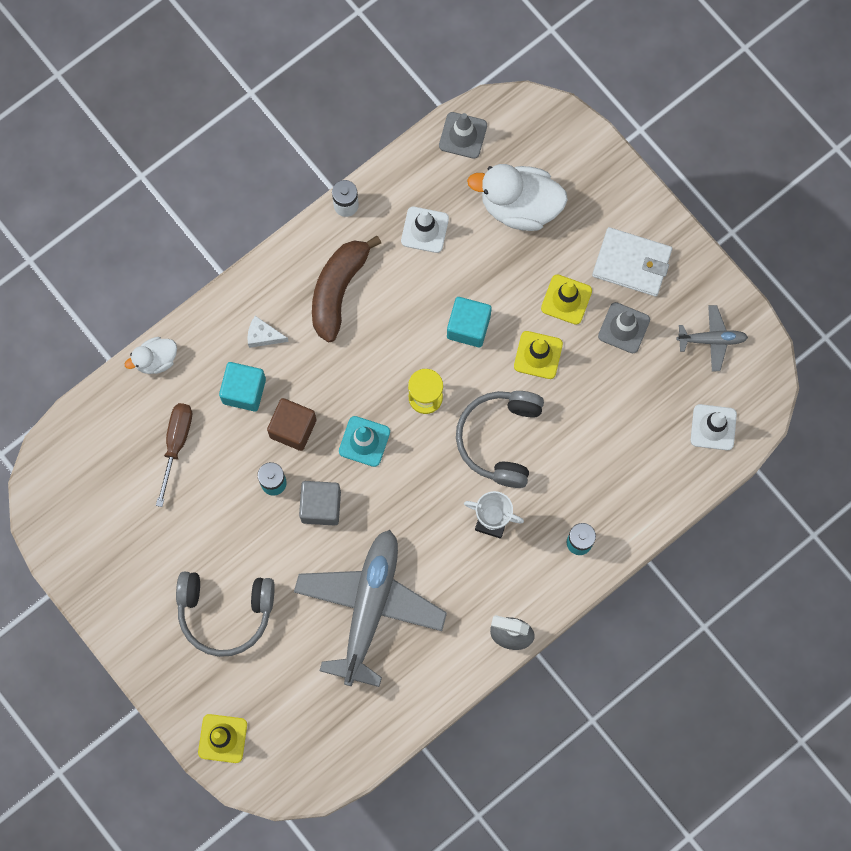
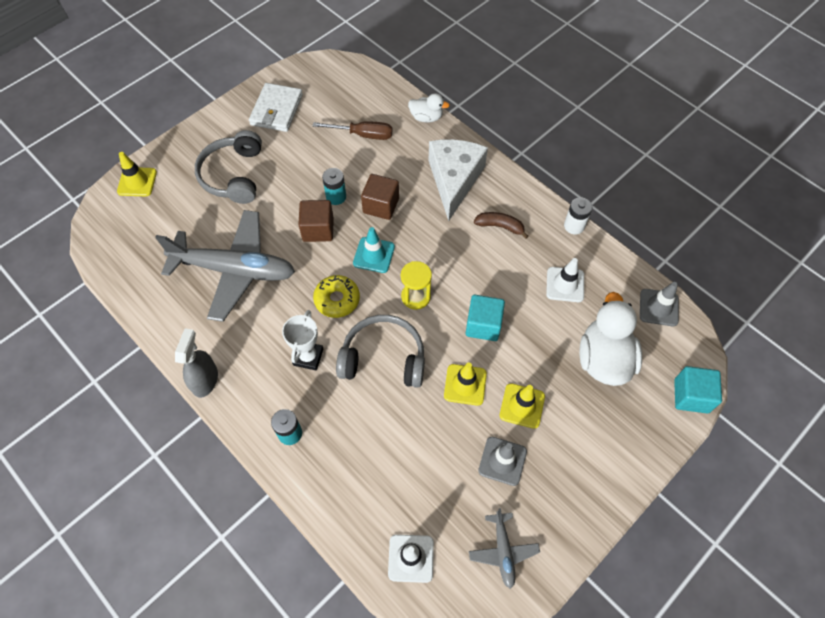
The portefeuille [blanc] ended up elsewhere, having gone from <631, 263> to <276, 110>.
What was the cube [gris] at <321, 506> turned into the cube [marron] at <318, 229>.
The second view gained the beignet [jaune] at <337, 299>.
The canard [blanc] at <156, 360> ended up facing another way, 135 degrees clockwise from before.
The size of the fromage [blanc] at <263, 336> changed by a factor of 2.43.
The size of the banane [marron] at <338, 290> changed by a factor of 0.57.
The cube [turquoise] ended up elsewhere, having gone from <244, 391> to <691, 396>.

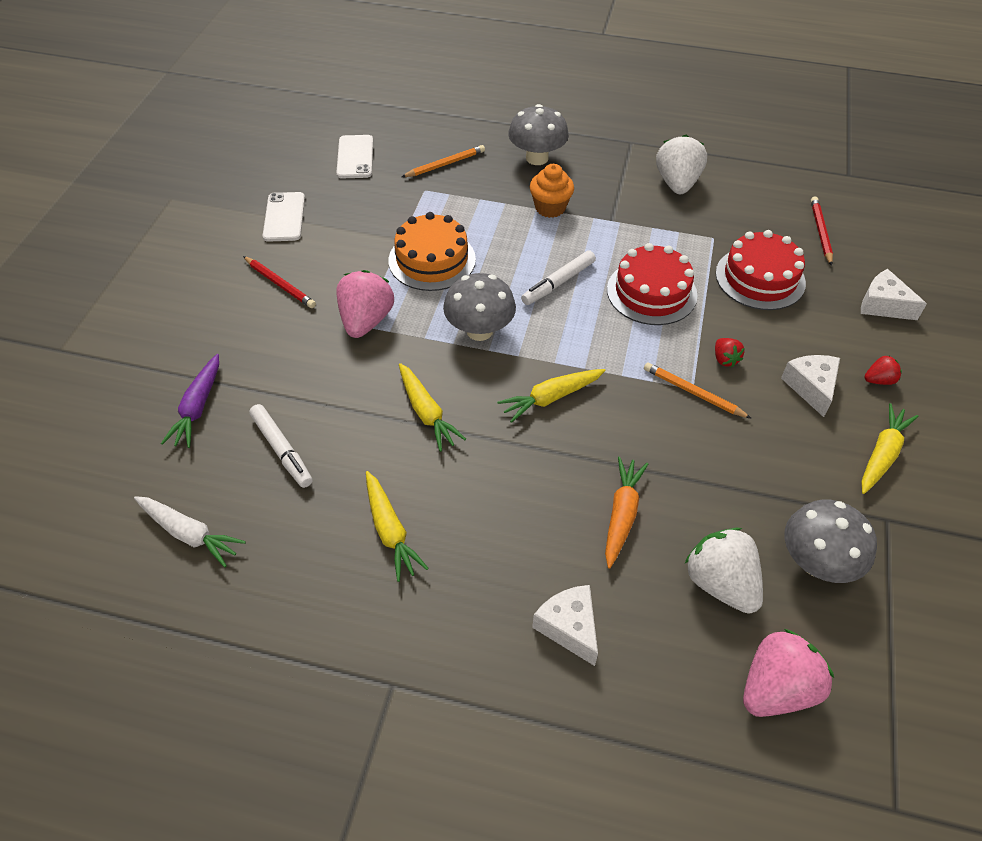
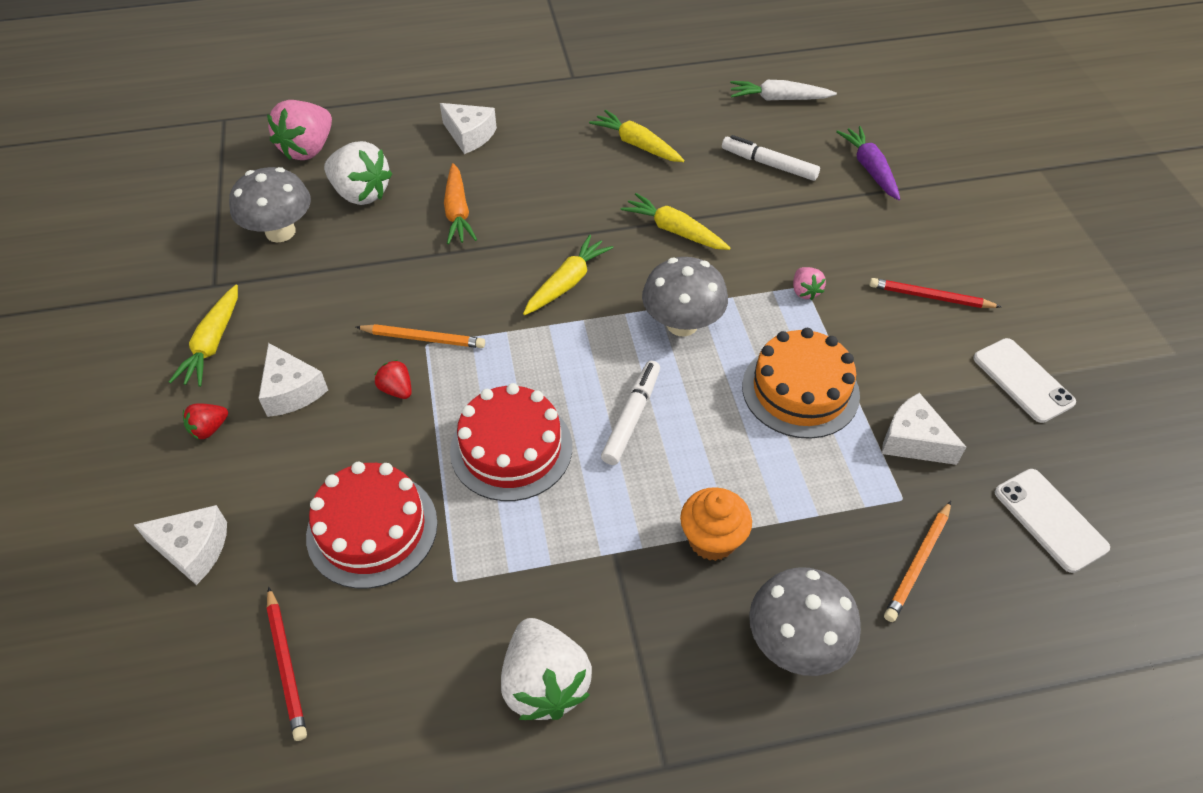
The size of the fraise [rose] at <366, 321> changed by a factor of 0.49.
The second view gained the fromage [blanc] at <913, 441>.

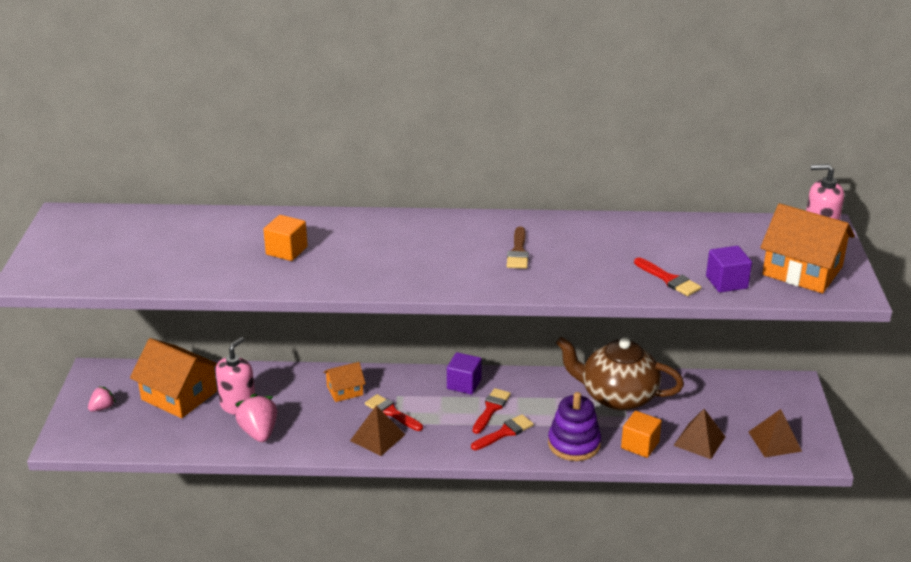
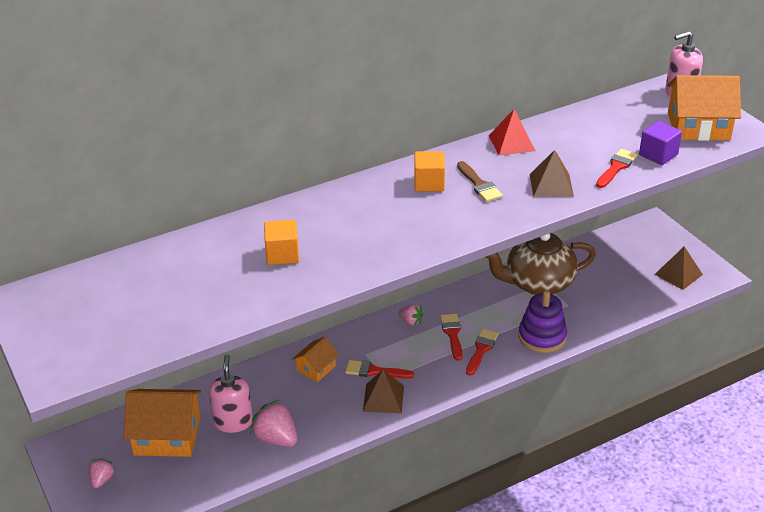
Where the cube [violet] stood at <464, 384>, the fraise [rose] came to stand at <411, 321>.
The cube [orange] ended up elsewhere, having gone from <640, 445> to <429, 183>.
The second view gained the pyramide [rouge] at <511, 143>.
The pyramide [marron] ended up elsewhere, having gone from <699, 441> to <551, 185>.
The pinceau [rouge] at <669, 279> ended up facing another way, 75 degrees counterclockwise from before.

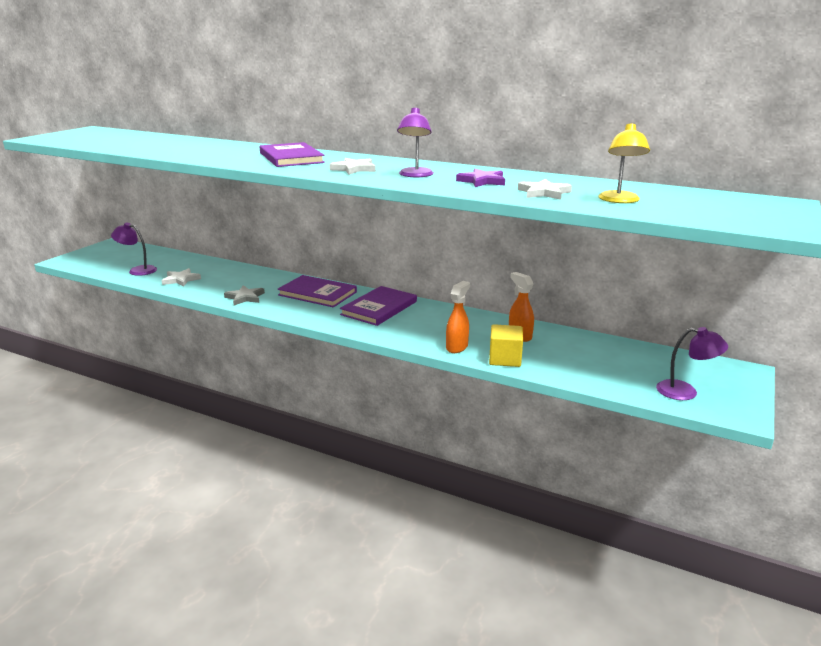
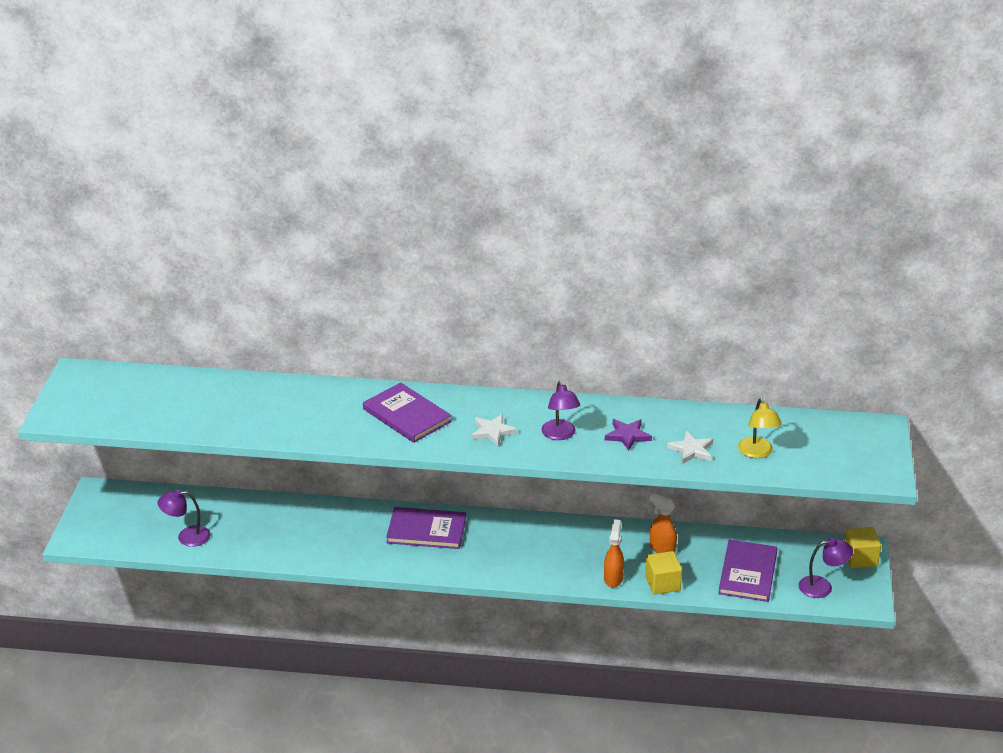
The livre [violet] ended up elsewhere, having gone from <379, 308> to <747, 573>.
The second view gained the cube [jaune] at <860, 558>.
The second view lost the étoile [blanc] at <181, 279>.
The second view lost the étoile [gris] at <245, 297>.

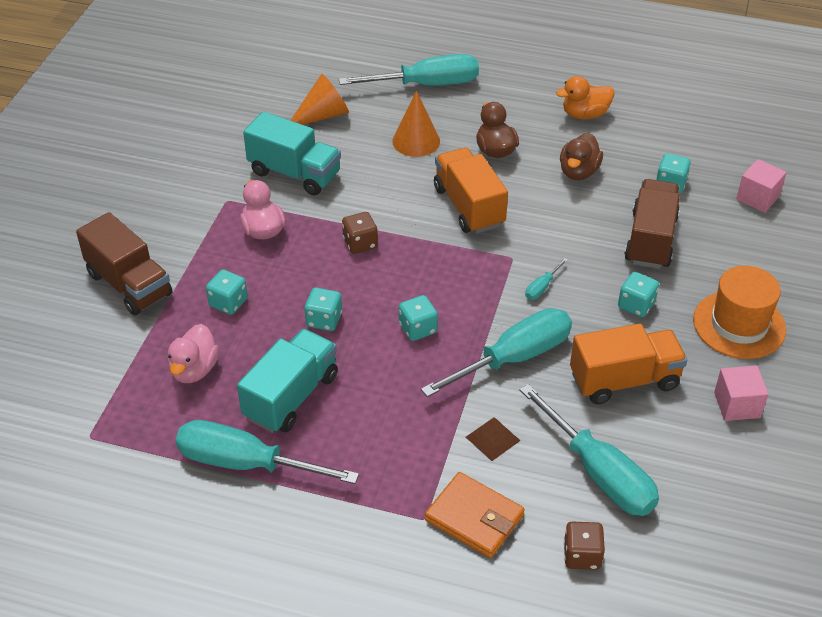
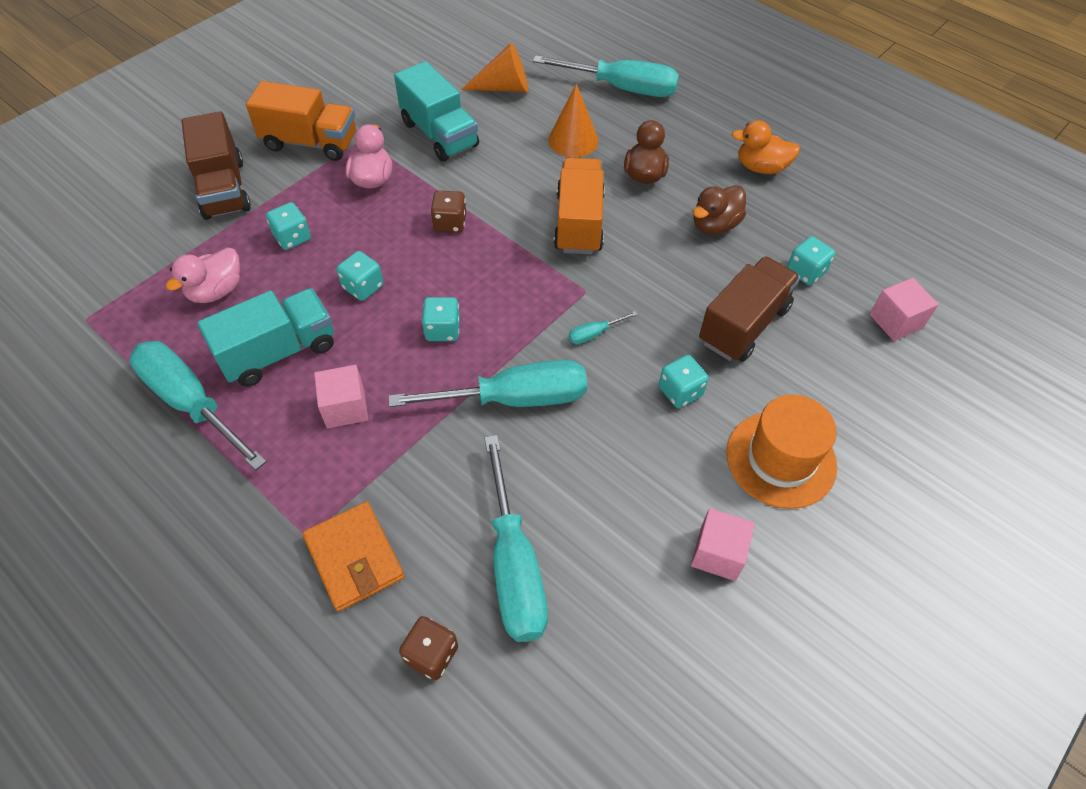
The camion [orange] ended up elsewhere, having gone from <624, 380> to <310, 142>.
The second view gained the cube [rose] at <345, 407>.
The second view lost the pyramide [marron] at <493, 438>.

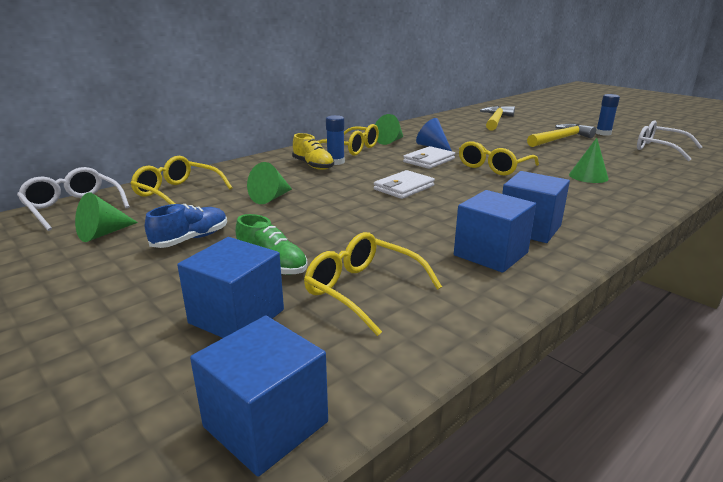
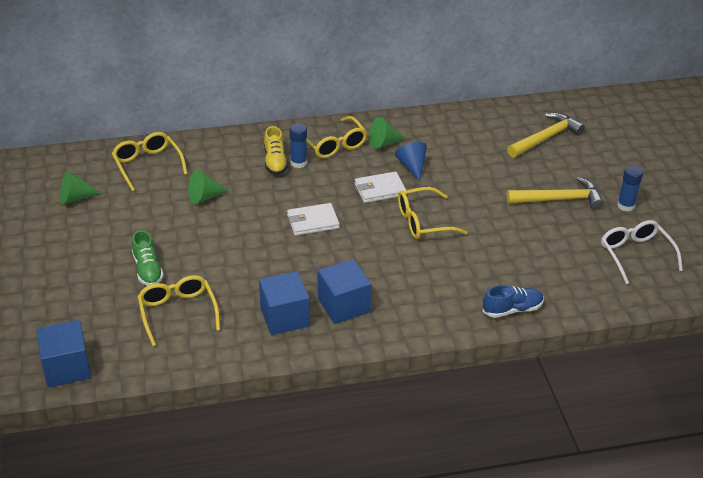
The chaussure [bleu] ended up elsewhere, having gone from <191, 239> to <512, 309>.
The second view lost the lunettes [blanc] at <73, 207>.
The second view lost the cube [bleu] at <236, 316>.
The second view lost the cône [vert] at <588, 176>.

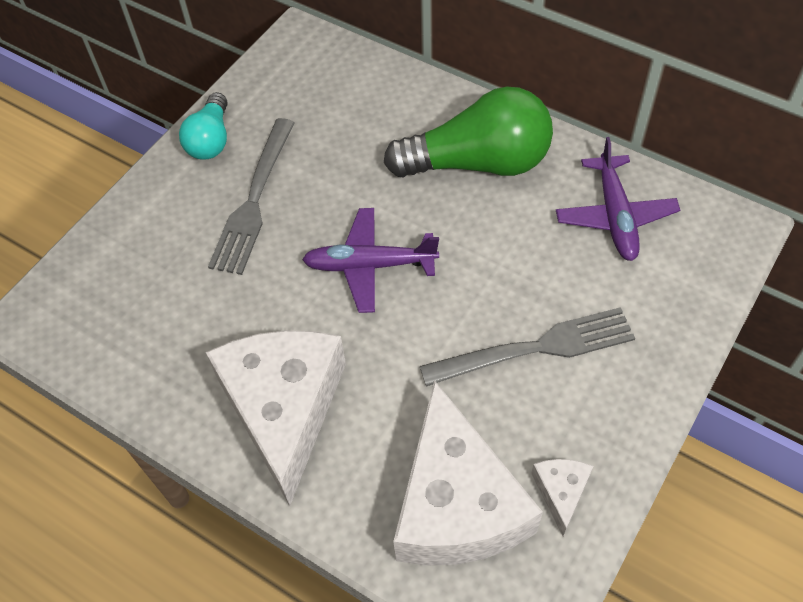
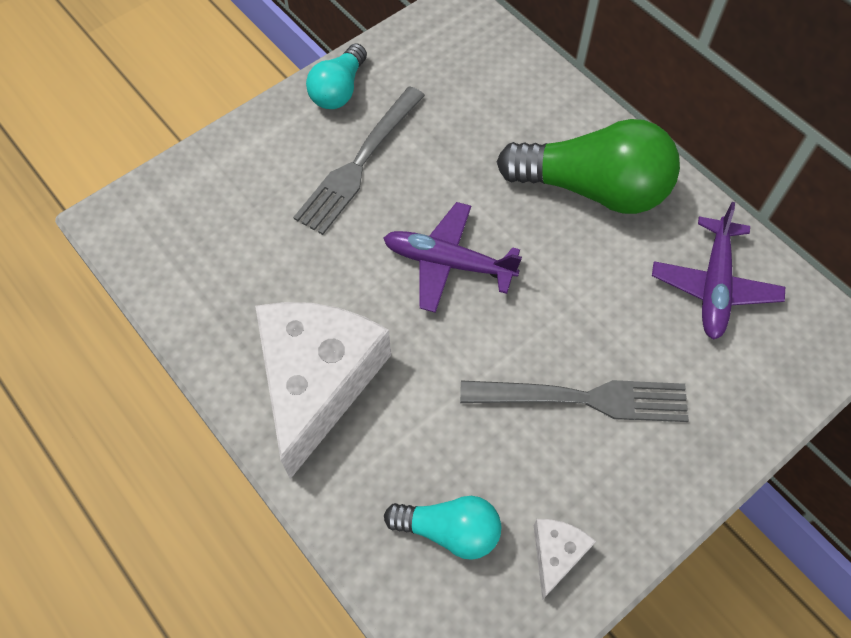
Where the fromage [blanc] stood at <456, 503>, the ampoule [turquoise] came to stand at <449, 530>.

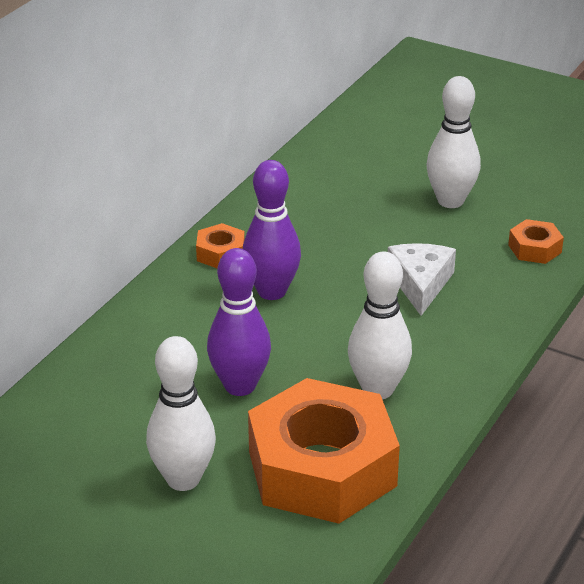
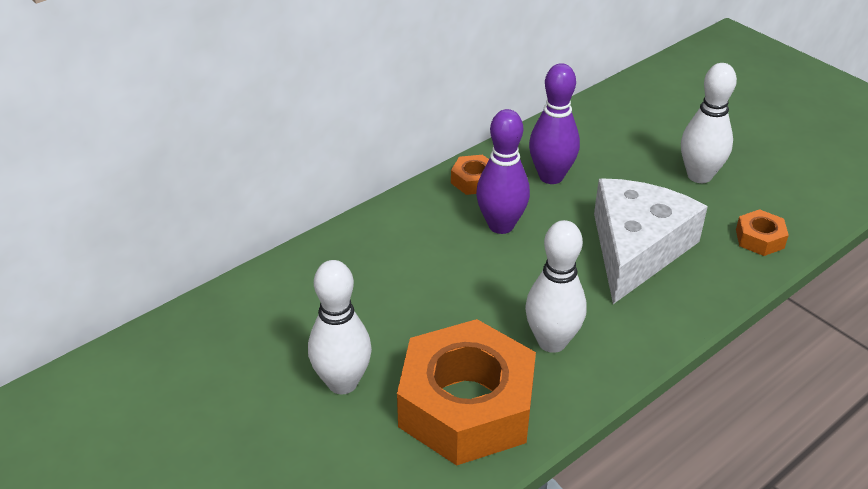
The quille [violet] ended up elsewhere, having gone from <240, 386> to <551, 176>.
The size of the fromage [blanc] at <420, 284> changed by a factor of 1.74.

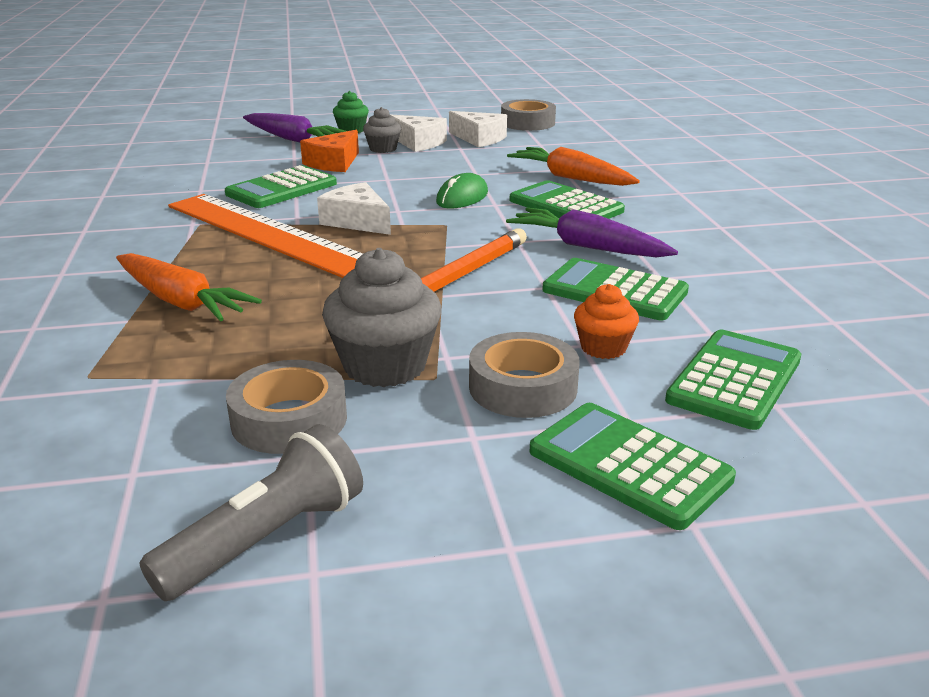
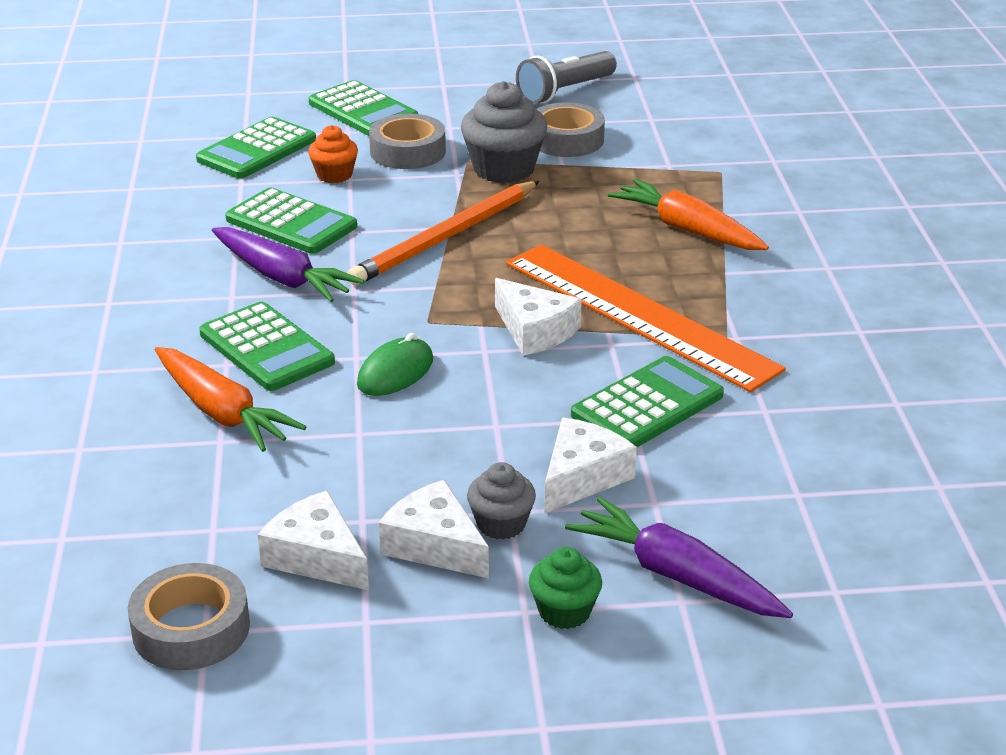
What was the fromage [orange] at <334, 163> turned into the fromage [blanc] at <582, 477>.

